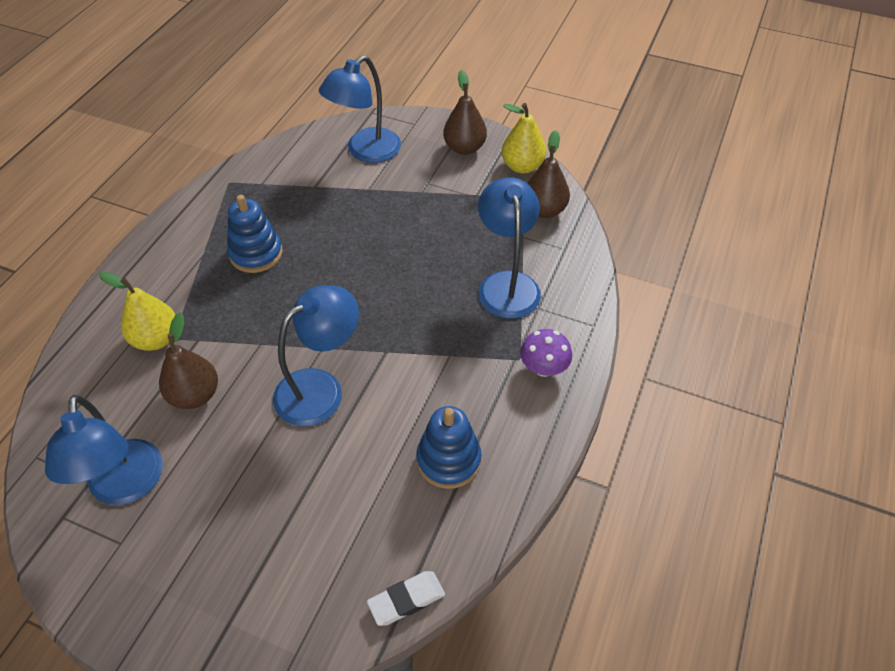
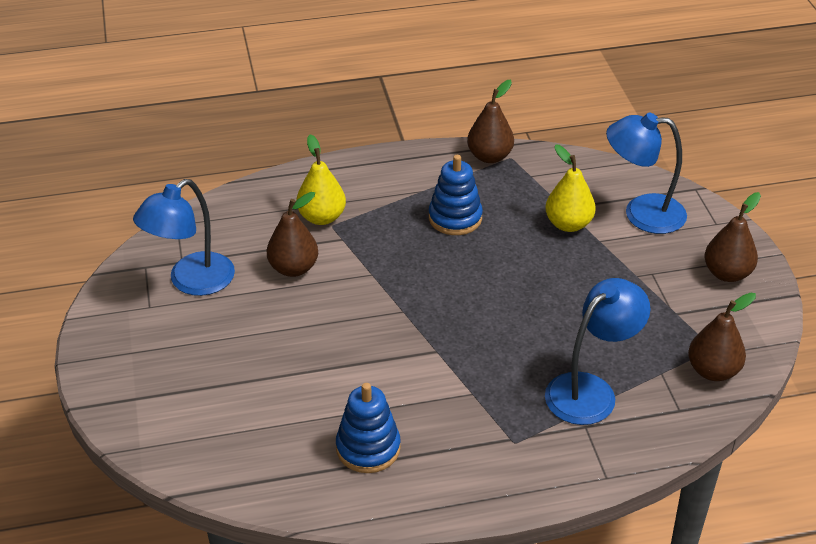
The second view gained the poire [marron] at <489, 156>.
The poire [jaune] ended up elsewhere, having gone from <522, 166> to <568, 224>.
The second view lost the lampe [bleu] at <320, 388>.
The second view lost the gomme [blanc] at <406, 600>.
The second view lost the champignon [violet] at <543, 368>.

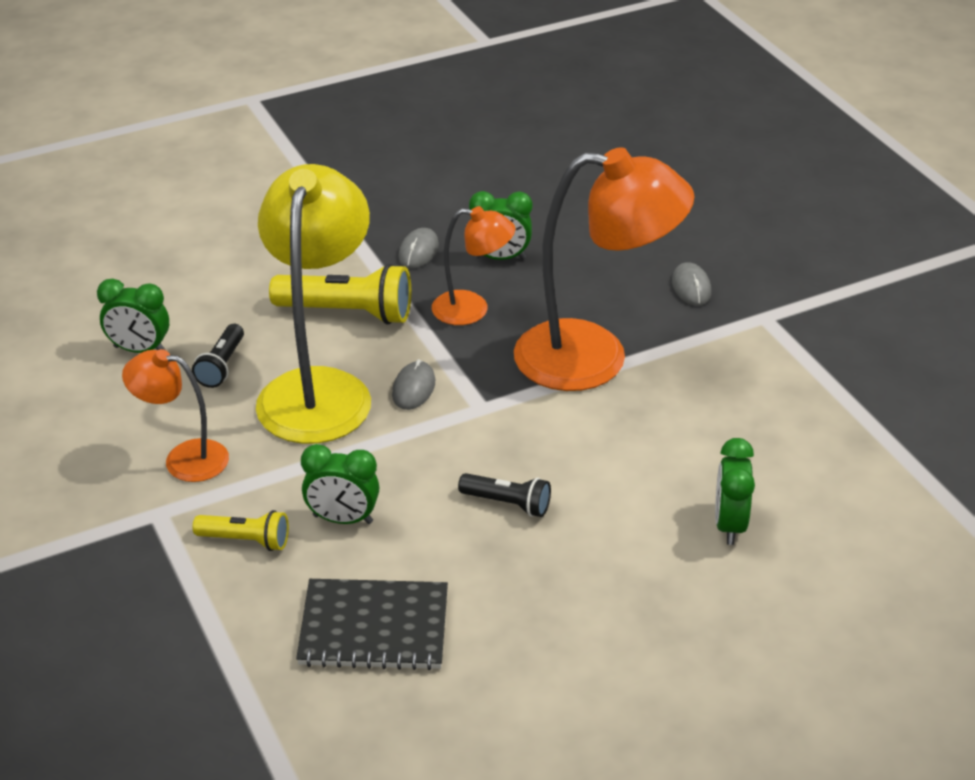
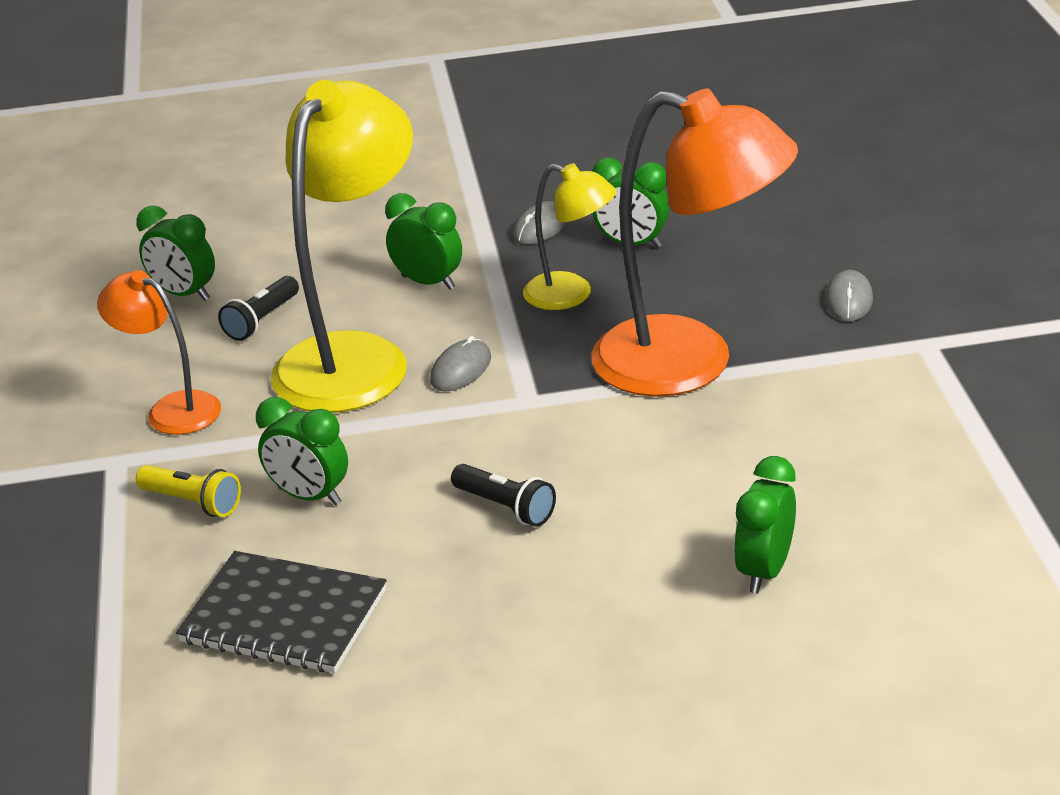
Where the lampe de poche [jaune] stood at <348, 313>, the réveil [vert] came to stand at <428, 282>.
What was the lampe [orange] at <472, 309> turned into the lampe [jaune] at <571, 295>.

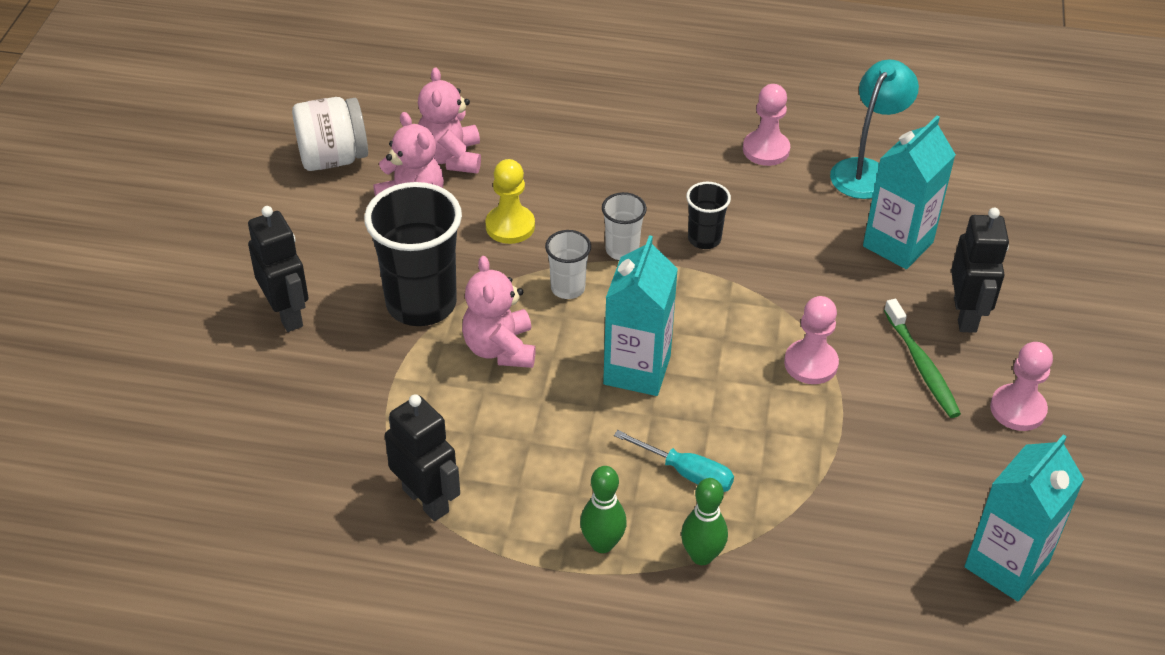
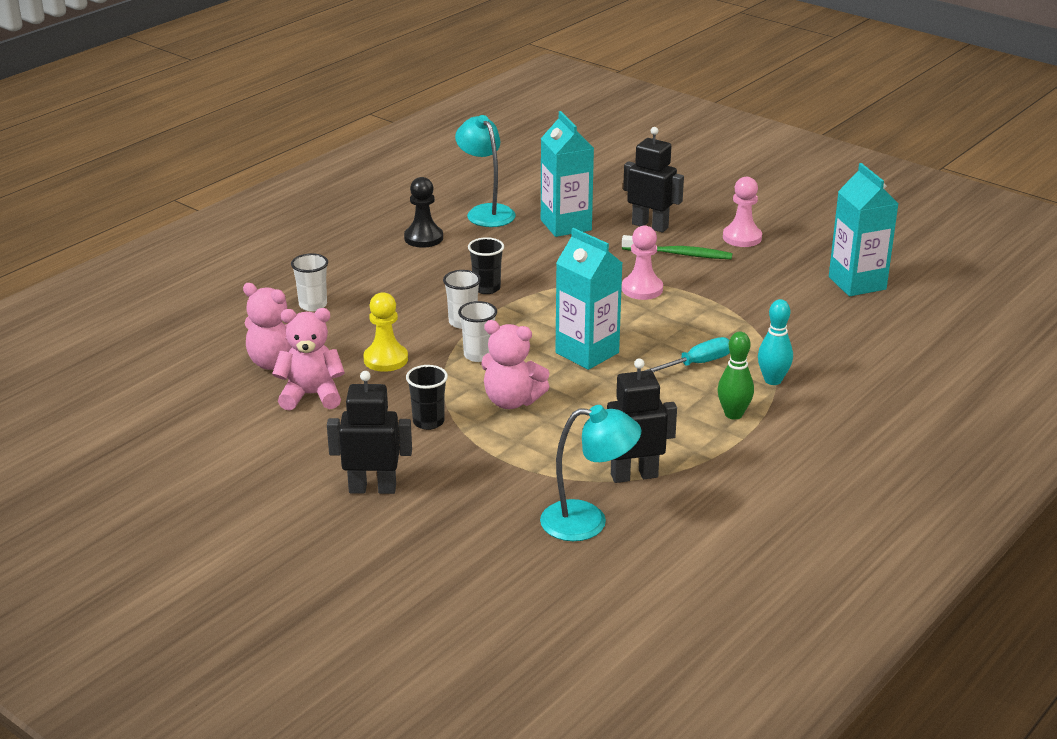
The second view gained the gobelet [blanc] at <313, 305>.
What was the pion [rose] at <766, 150> turned into the pion [noir] at <423, 238>.
The size of the gobelet [noir] at <421, 304> changed by a factor of 0.49.
The second view gained the lampe [turquoise] at <588, 521>.
What was the quille [vert] at <701, 556> turned into the quille [turquoise] at <773, 380>.
The second view lost the bocal [blanc] at <333, 158>.

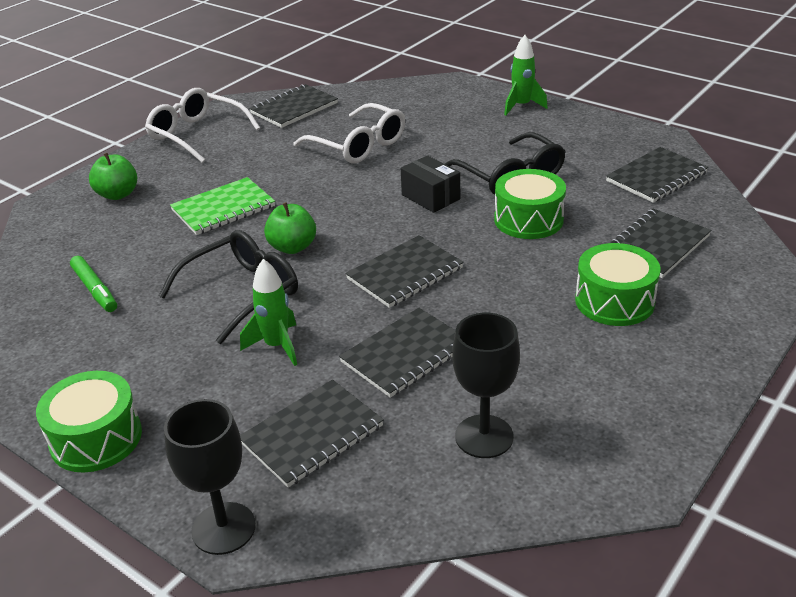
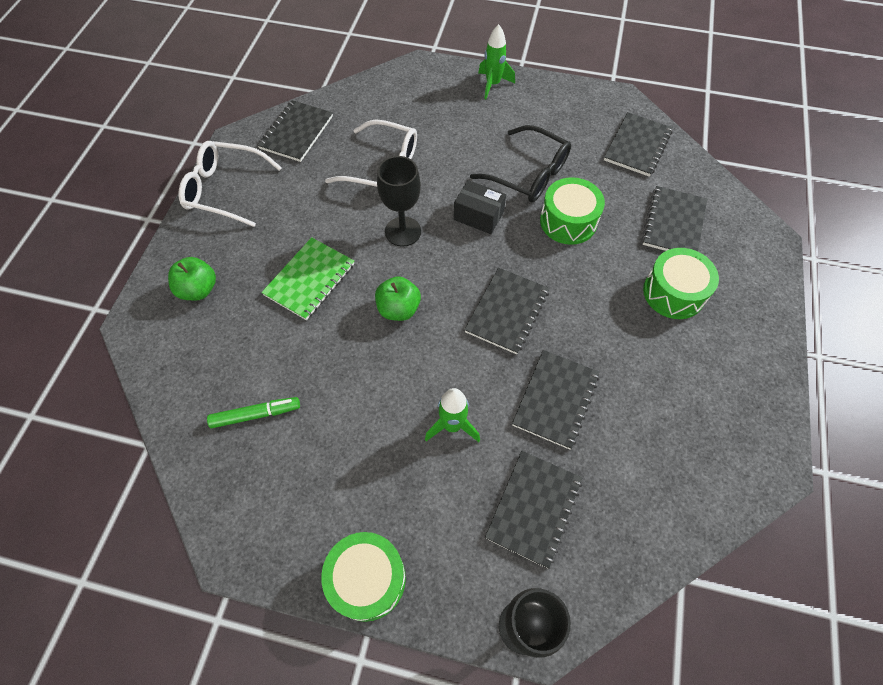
The feutre [vert] at <95, 290> ended up facing another way, 45 degrees counterclockwise from before.
The verre à pied [noir] ended up elsewhere, having gone from <484, 436> to <403, 231>.
The second view lost the lunettes [noir] at <242, 293>.

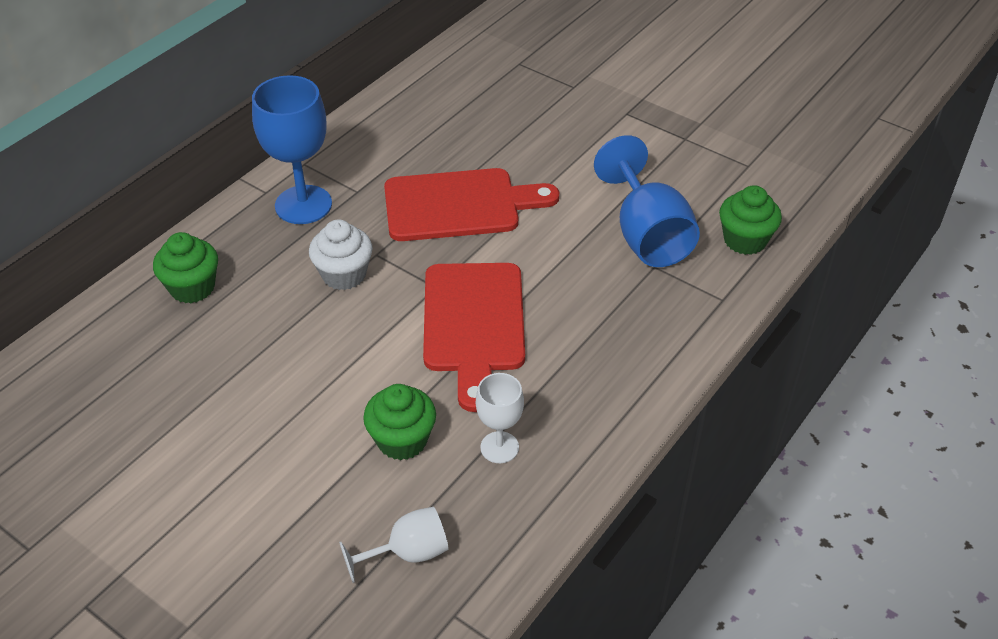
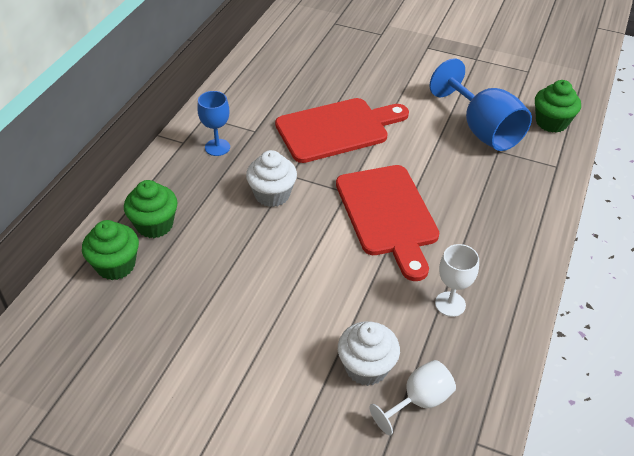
The muffin [vert] ended up elsewhere, having gone from <402, 440> to <116, 265>.
The size of the verre à pied [bleu] at <303, 205> changed by a factor of 0.56.
The second view gained the muffin [blanc] at <366, 367>.

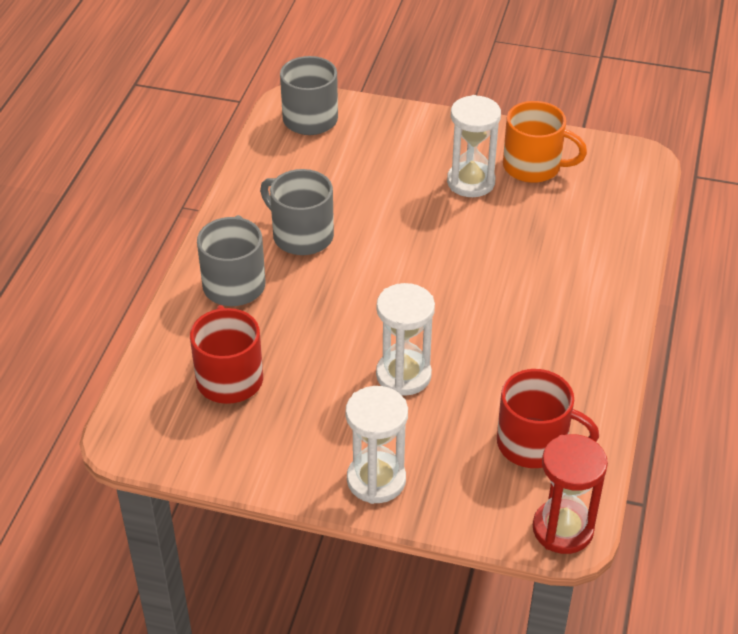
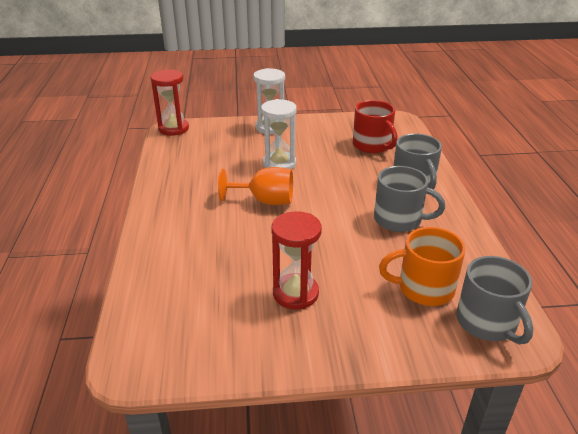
The second view gained the verre à pied [orange] at <265, 201>.
What was the sablier [blanc] at <471, 182> turned into the sablier [rouge] at <295, 293>.
The tasse [orange] ended up elsewhere, having gone from <534, 166> to <424, 288>.
The second view lost the tasse [rouge] at <534, 444>.

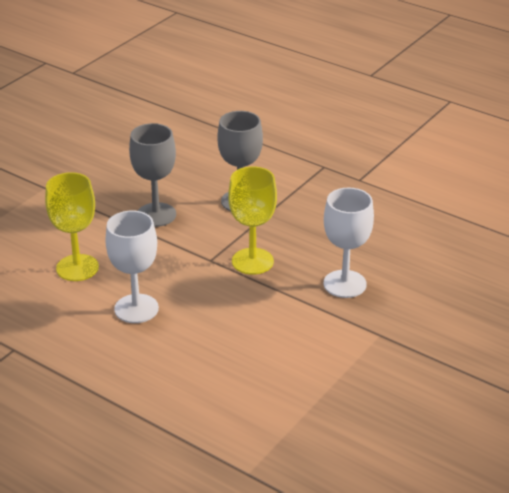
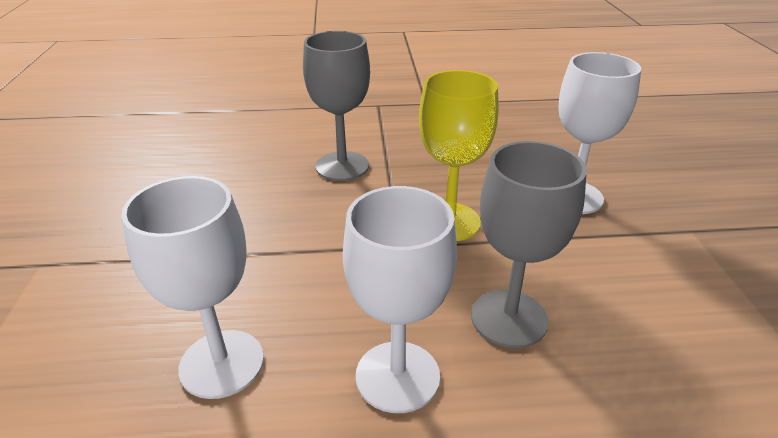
What was the verre à pied [jaune] at <77, 268> turned into the verre à pied [blanc] at <222, 363>.
The verre à pied [gris] ended up elsewhere, having gone from <156, 215> to <509, 318>.

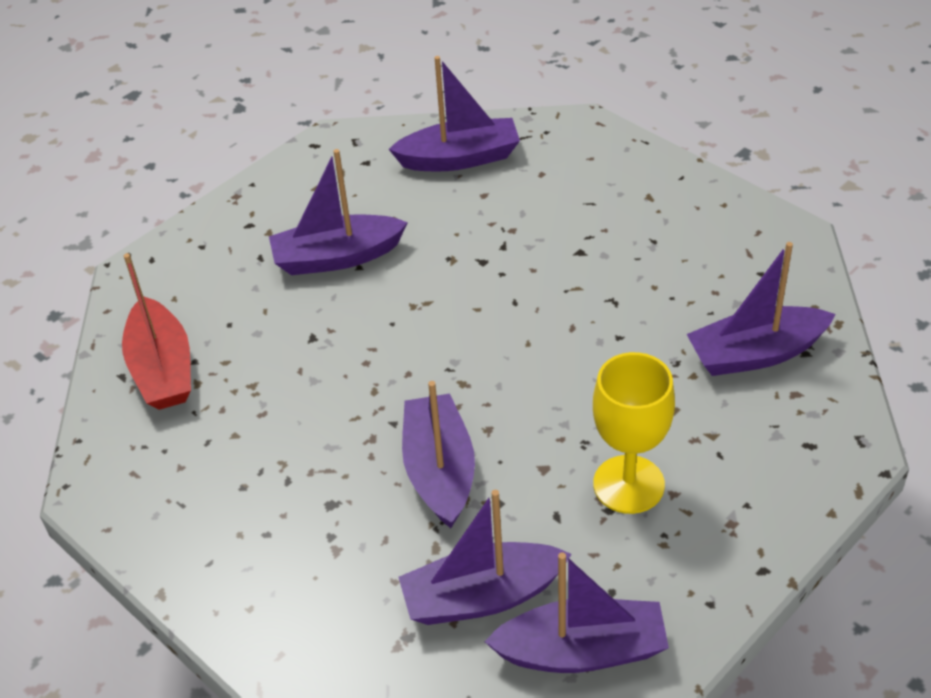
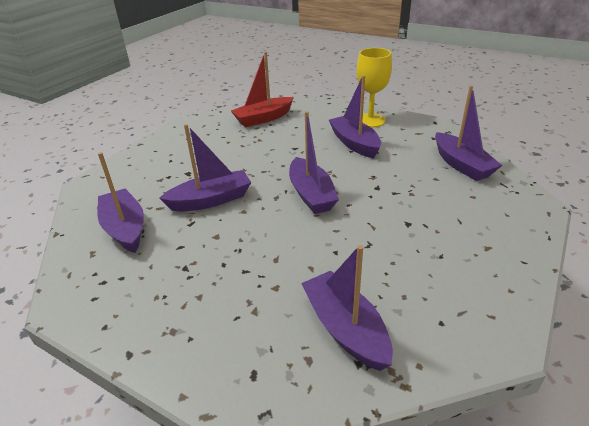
The bateau [violet] ended up elsewhere, having gone from <582, 651> to <311, 194>.
The verre à pied [jaune] ended up elsewhere, having gone from <628, 484> to <370, 120>.

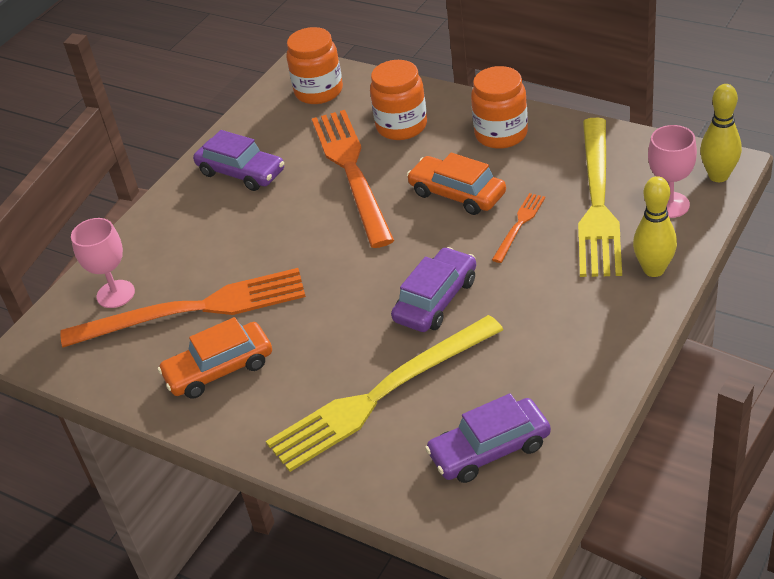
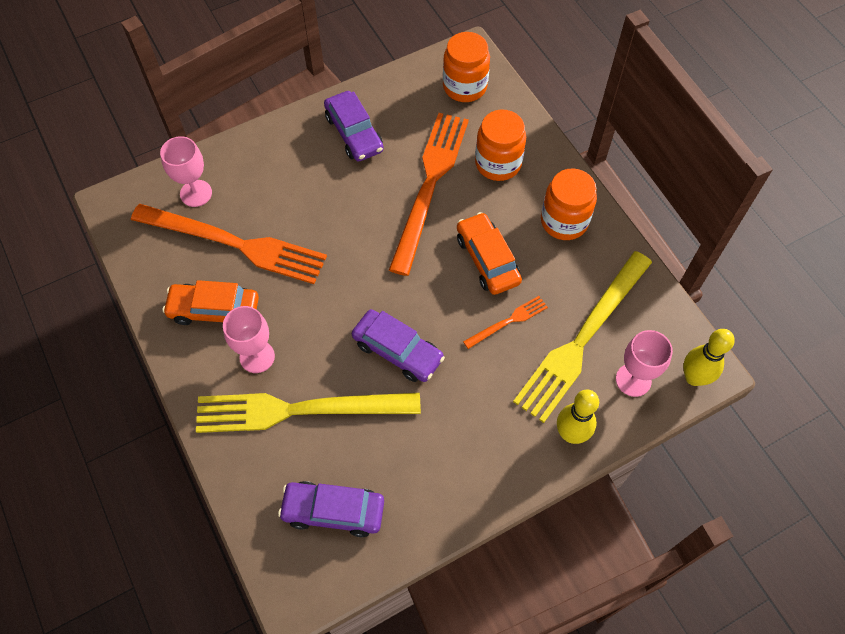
The second view gained the verre à pied [rose] at <257, 357>.
The voiture [violet] at <436, 300> ended up facing another way, 60 degrees clockwise from before.

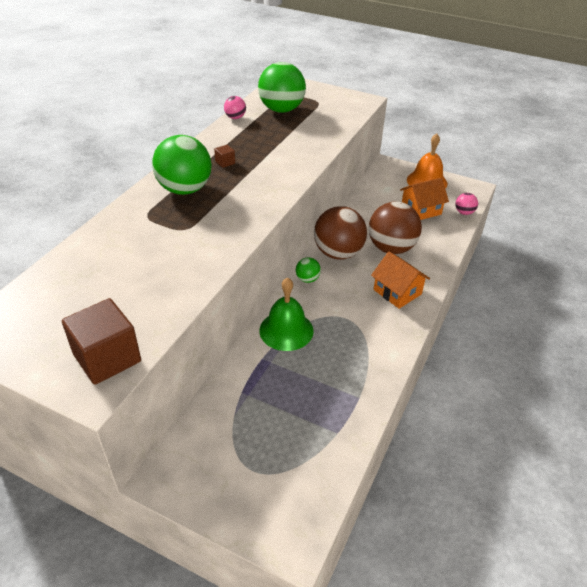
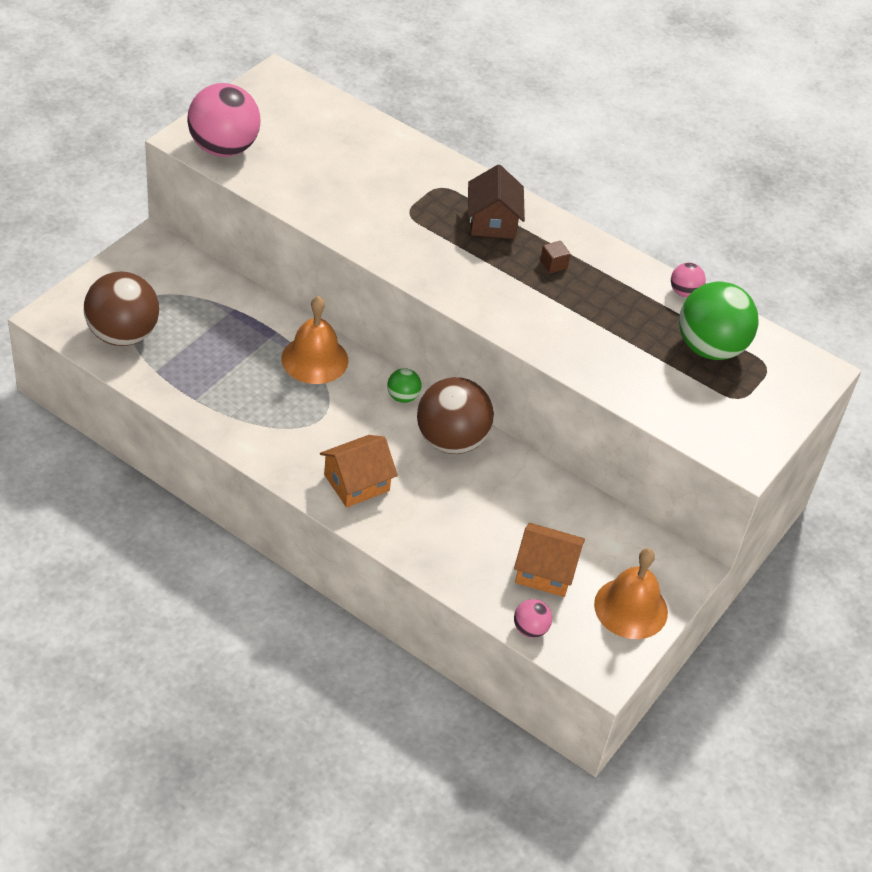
The balle [marron] ended up elsewhere, having gone from <391, 248> to <123, 335>.
Where the cube [marron] stood at <107, 358>, the balle [rose] came to stand at <224, 148>.
What was the cloche [vert] at <286, 330> turned into the cloche [orange] at <314, 359>.
Where the balle [vert] stood at <185, 189>, the maison [marron] came to stand at <492, 221>.
The maison [orange] at <421, 210> ended up facing another way, 60 degrees counterclockwise from before.

